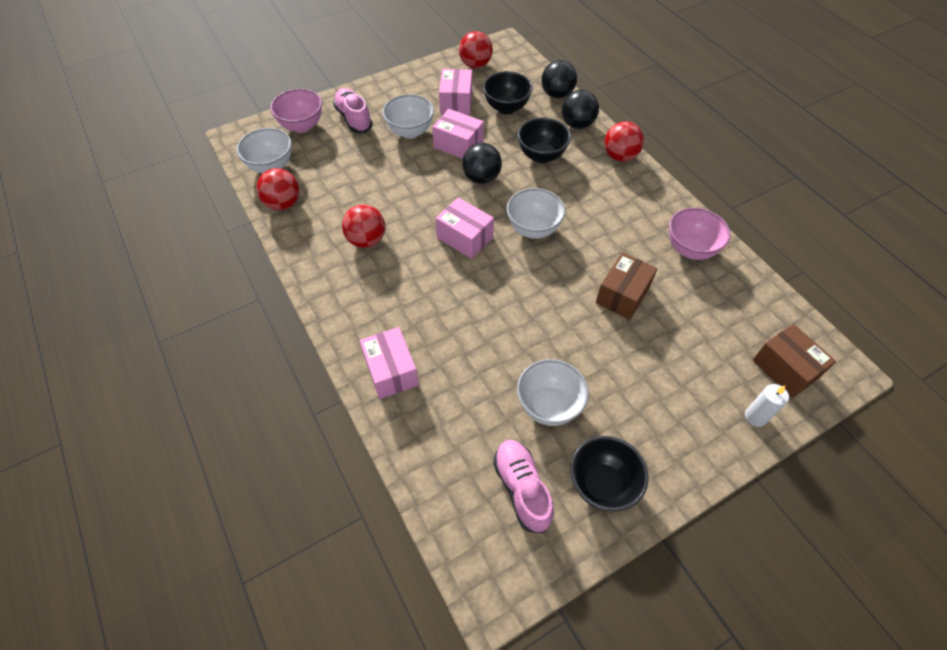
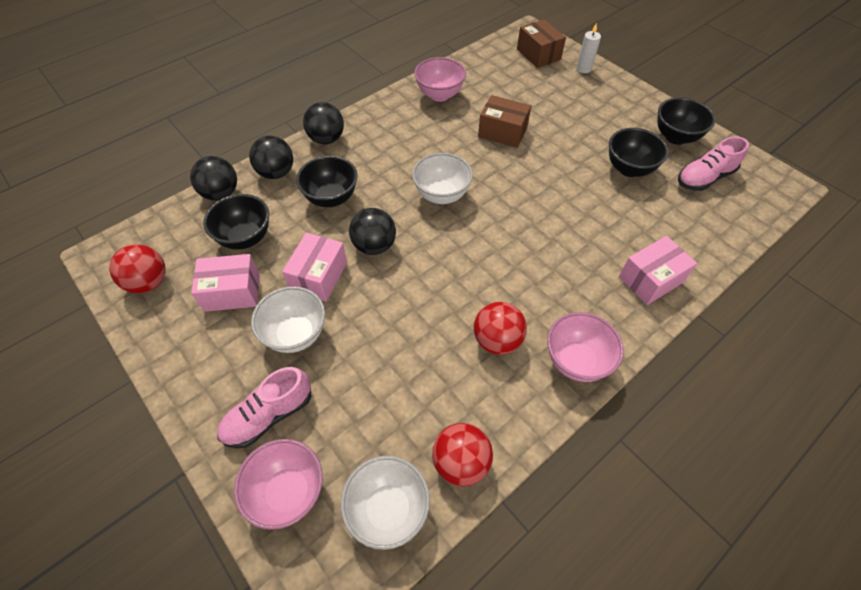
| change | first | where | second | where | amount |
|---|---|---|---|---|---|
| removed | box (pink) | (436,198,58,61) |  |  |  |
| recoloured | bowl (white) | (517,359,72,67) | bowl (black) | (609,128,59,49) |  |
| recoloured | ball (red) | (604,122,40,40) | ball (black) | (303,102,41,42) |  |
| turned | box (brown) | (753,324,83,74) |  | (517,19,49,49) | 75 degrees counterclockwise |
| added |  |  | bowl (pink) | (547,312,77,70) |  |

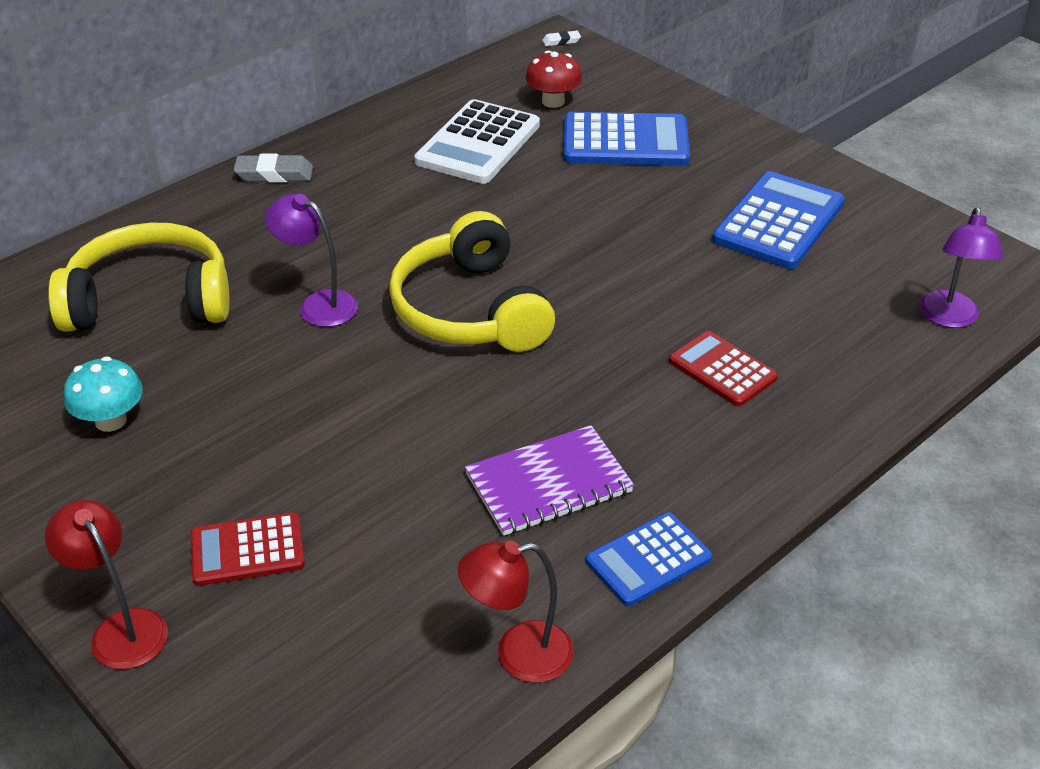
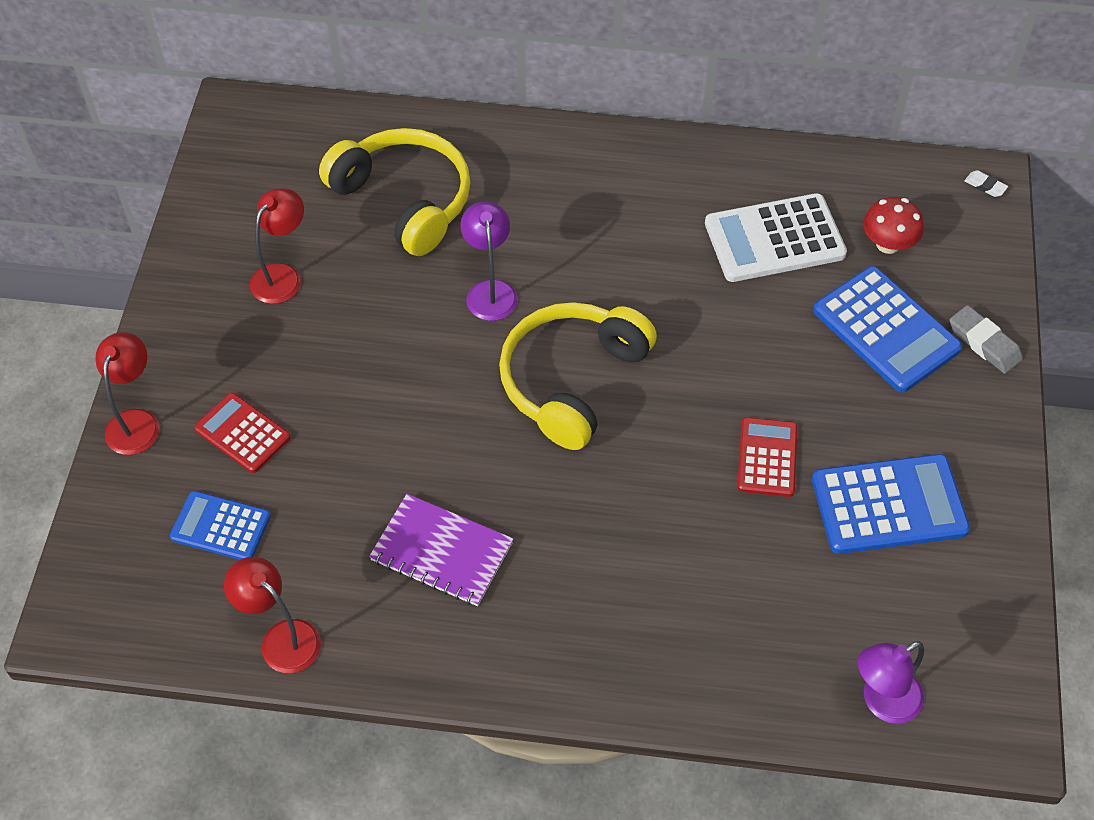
| change | first | where | second | where | amount |
|---|---|---|---|---|---|
| replaced | mushroom (turquoise) | (64,356,79,76) | lamp (red) | (250,188,54,116) |  |
| moved | eraser (grey) | (233,154,80,29) |  | (950,305,73,69) |  |
| moved | calculator (blue) | (586,512,126,94) |  | (170,491,101,69) |  |
| moved | calculator (red) | (669,331,109,76) |  | (737,417,60,80) |  |

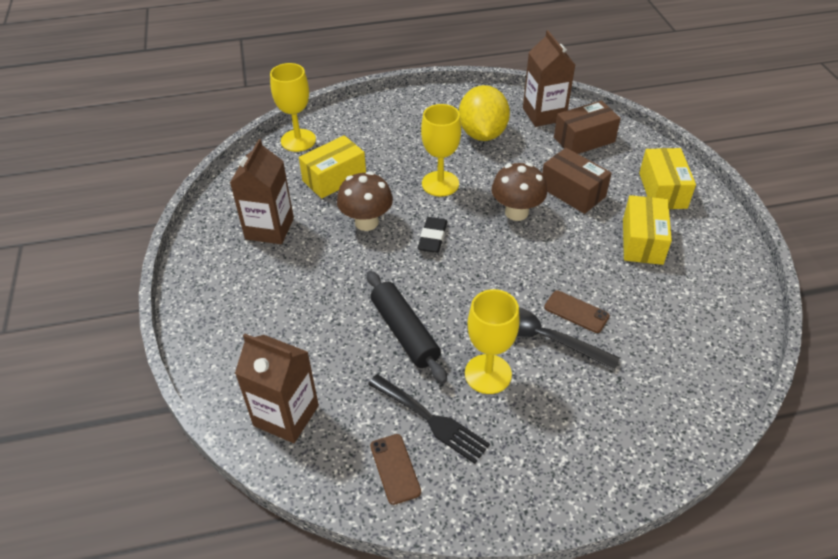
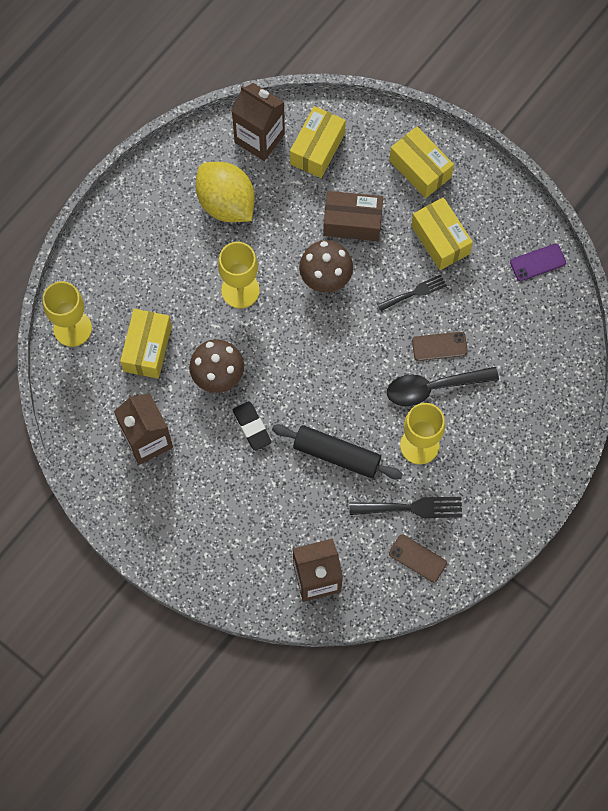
| change | first | where | second | where | amount |
|---|---|---|---|---|---|
| moved | eraser (black) | (418,217,29,36) |  | (232,401,40,50) |  |
| recoloured | box (brown) | (554,100,67,54) | box (yellow) | (290,106,56,72) |  |
| added |  |  | fork (black) | (377,275,70,36) |  |
| added |  |  | phone (purple) | (510,244,56,37) |  |

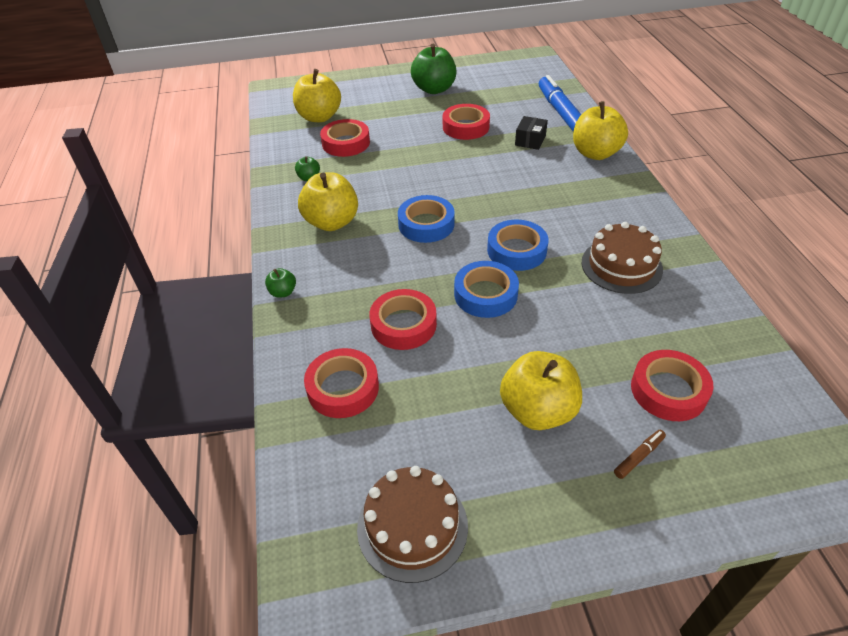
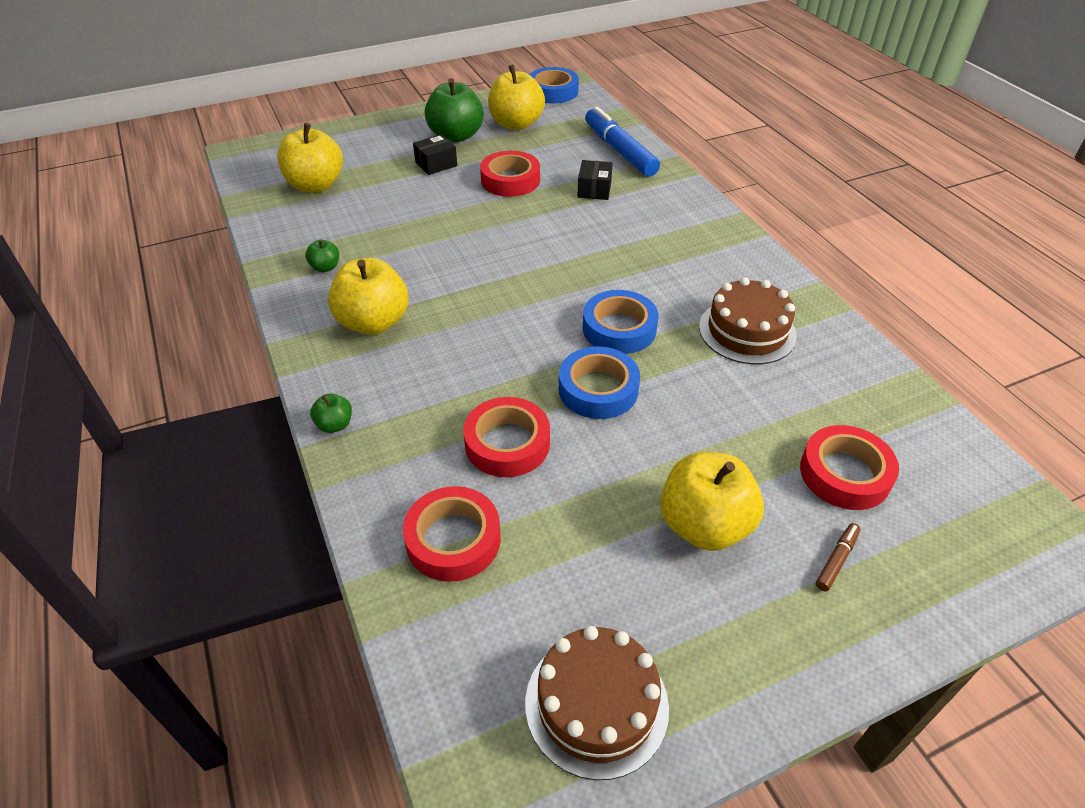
| change | first | where | second | where | amount |
|---|---|---|---|---|---|
| removed | tape (red) | (320,119,50,38) |  |  |  |
| moved | tape (blue) | (398,195,57,48) |  | (529,67,50,36) |  |
| moved | apple (yellow) | (573,101,55,59) |  | (488,65,57,65) |  |
| added |  |  | box (black) | (413,134,44,41) |  |

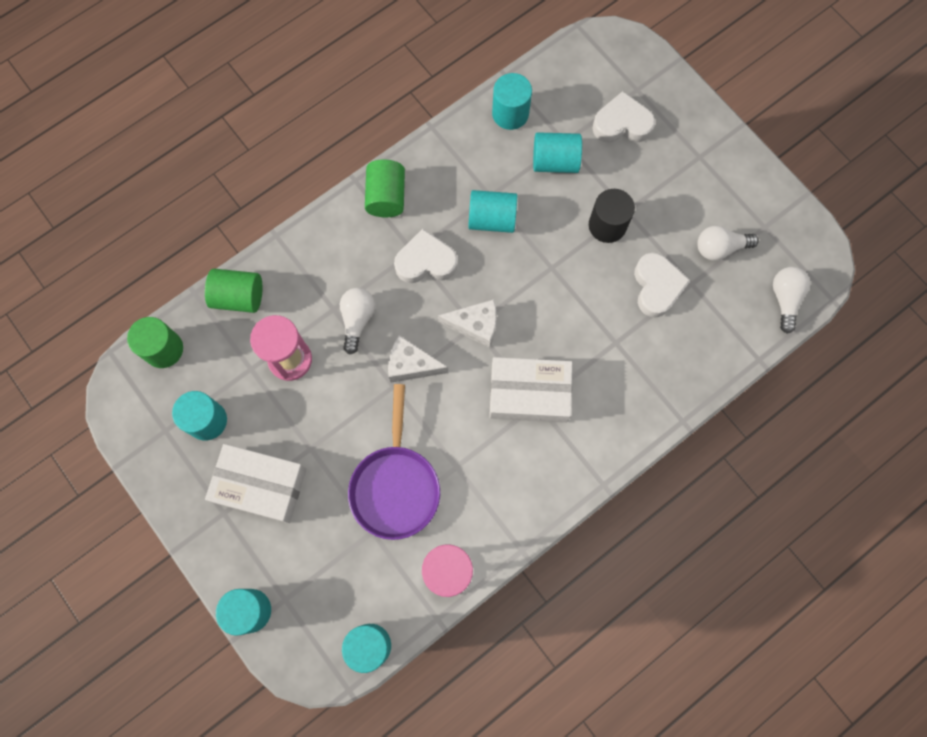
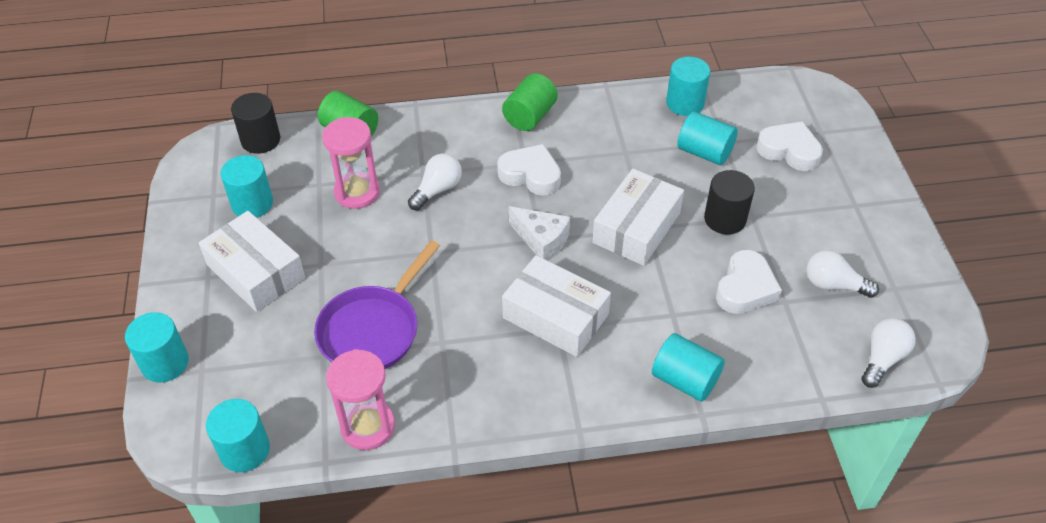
| change | first | where | second | where | amount |
|---|---|---|---|---|---|
| recoloured | cylinder (green) | (127,317,56,51) | cylinder (black) | (231,93,49,61) |  |
| removed | cheese (white) | (388,335,60,48) |  |  |  |
| moved | cylinder (turquoise) | (468,190,49,43) |  | (652,333,73,69) |  |
| added |  |  | box (white) | (592,169,92,97) |  |

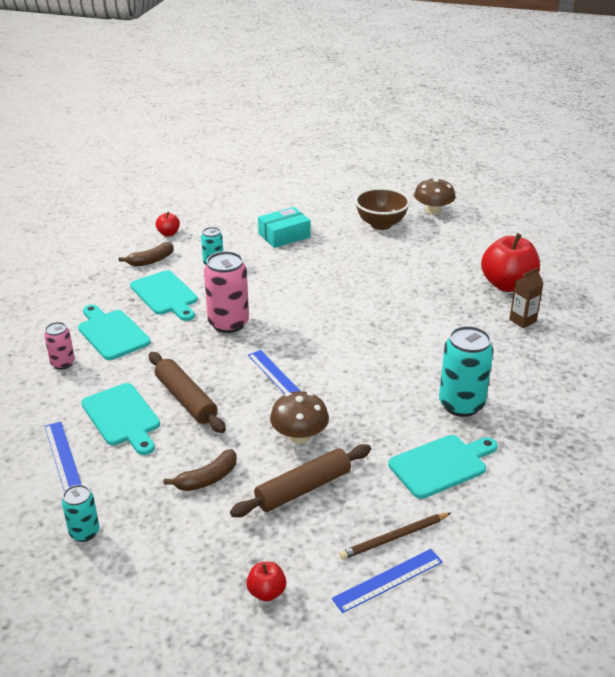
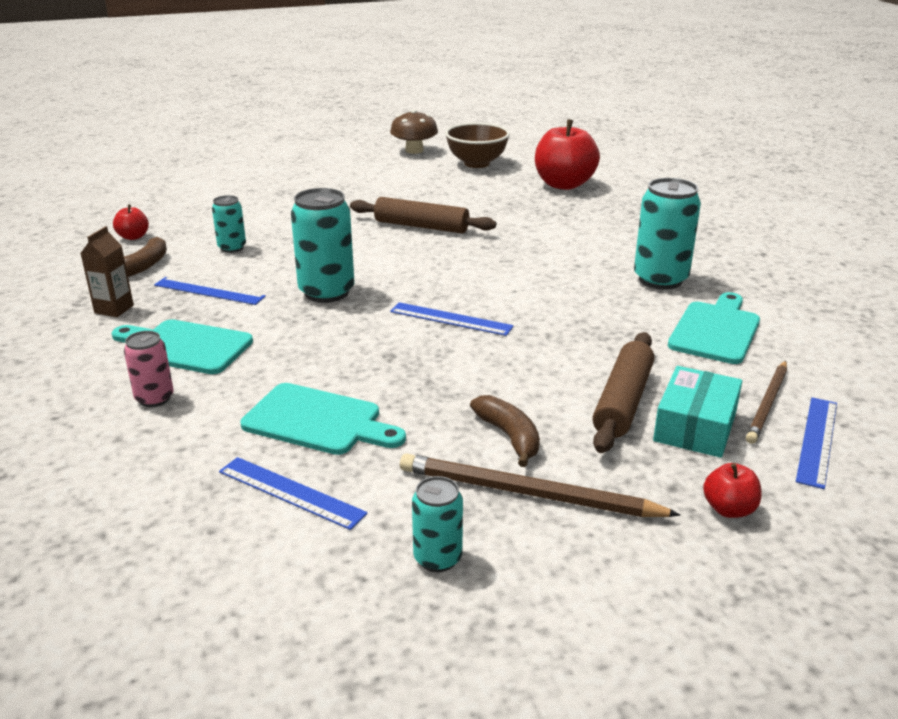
| change | first | where | second | where | amount |
|---|---|---|---|---|---|
| replaced | cutting board (turquoise) | (130,270,68,51) | ruler (blue) | (154,277,112,28) |  |
| moved | rolling pin (brown) | (149,352,77,81) |  | (350,197,146,36) |  |
| turned | banana (brown) | (164,449,73,42) |  | (470,395,70,72) | 45 degrees counterclockwise |
| recoloured | can (pink) | (204,251,45,82) | can (turquoise) | (291,188,63,115) |  |
| moved | box (turquoise) | (258,207,53,41) |  | (653,366,89,92) |  |
| removed | mushroom (brown) | (270,391,59,53) |  |  |  |
| moved | bowl (brown) | (355,188,55,42) |  | (445,123,65,45) |  |
| moved | carton (brown) | (509,267,35,61) |  | (80,226,54,91) |  |
| added |  |  | pencil (brown) | (400,453,281,64) |  |

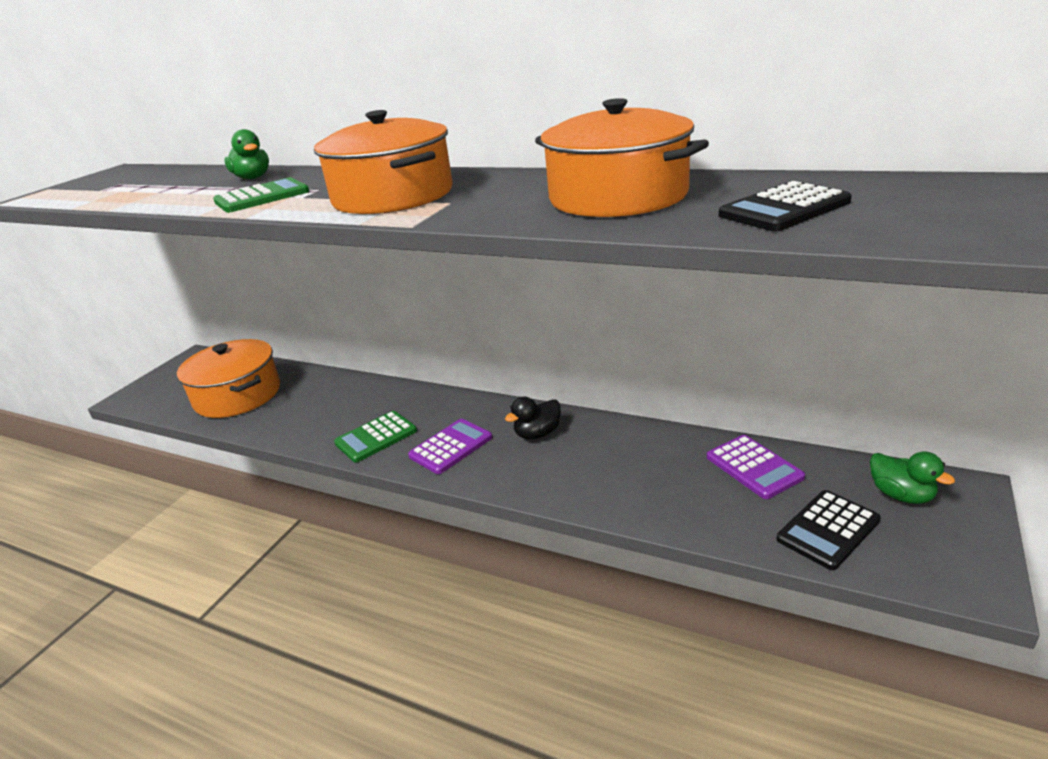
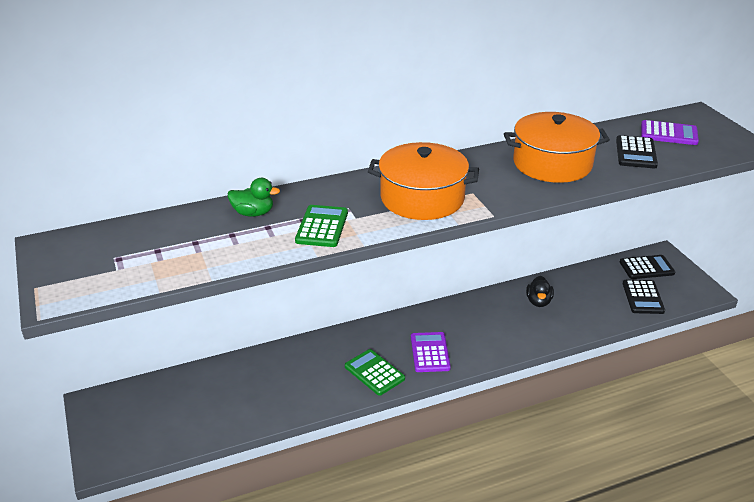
| change | first | where | second | where | amount |
|---|---|---|---|---|---|
| removed | pot (orange) | (177,339,103,79) |  |  |  |
| turned | calculator (green) | (334,411,83,51) |  | (345,349,60,47) | 135 degrees clockwise |
| moved | duck (black) | (505,397,56,42) |  | (526,276,28,31) |  |
| moved | calculator (purple) | (707,435,98,64) |  | (641,120,58,25) |  |
| replaced | duck (green) | (870,451,85,53) | calculator (black) | (620,255,55,24) |  |

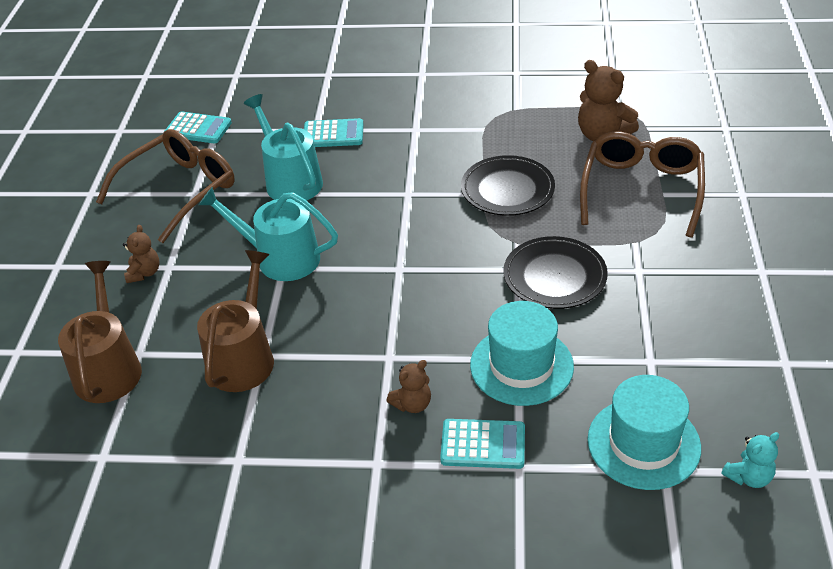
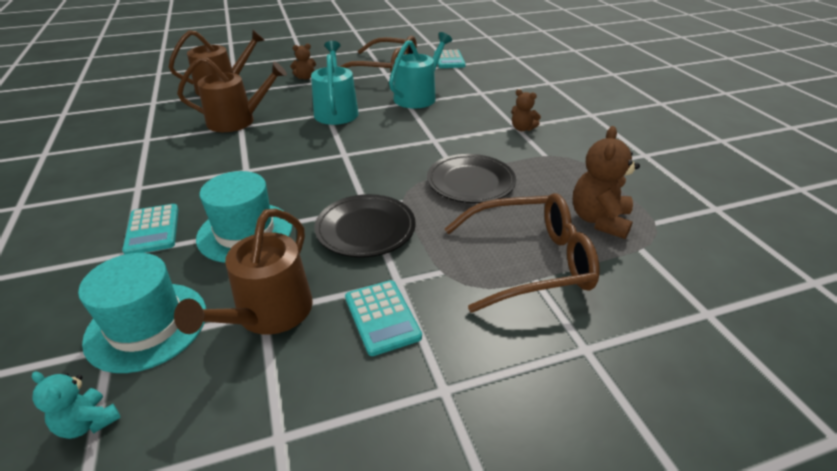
| change | first | where | second | where | amount |
|---|---|---|---|---|---|
| moved | calculator (turquoise) | (304,118,60,29) |  | (345,280,77,76) |  |
| moved | teddy bear (brown) | (386,360,45,53) |  | (511,89,30,42) |  |
| added |  |  | watering can (brown) | (174,209,139,126) |  |

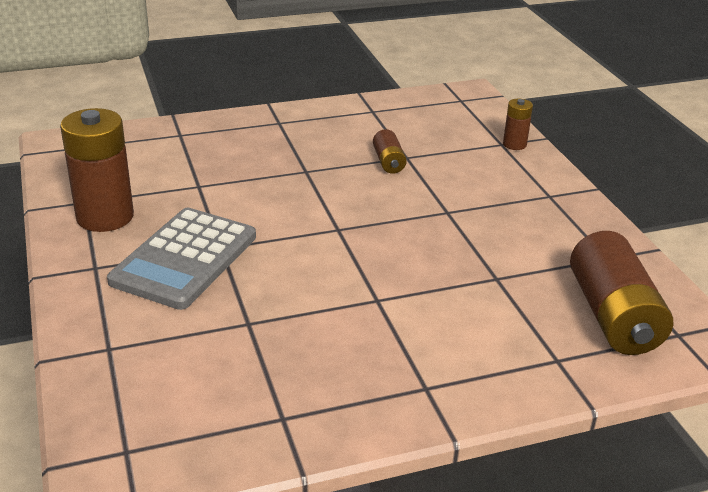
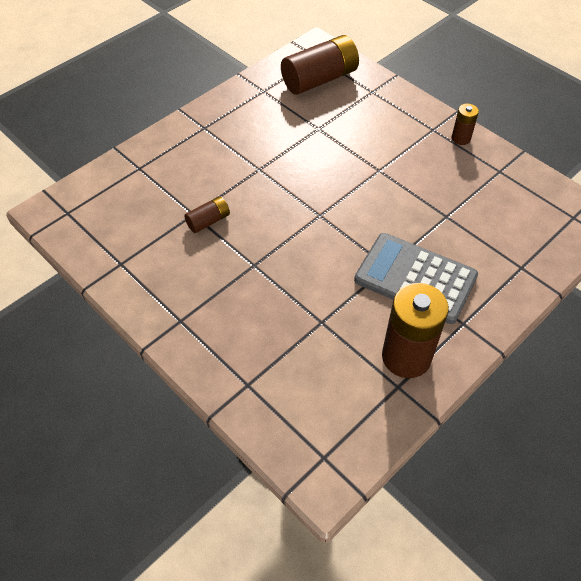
| change | first | where | second | where | amount |
|---|---|---|---|---|---|
| turned | calculator (grey) | (107,208,149,102) |  | (354,233,124,91) | 150 degrees counterclockwise |
| moved | battery (brown) | (503,99,30,51) |  | (452,104,27,41) |  |

